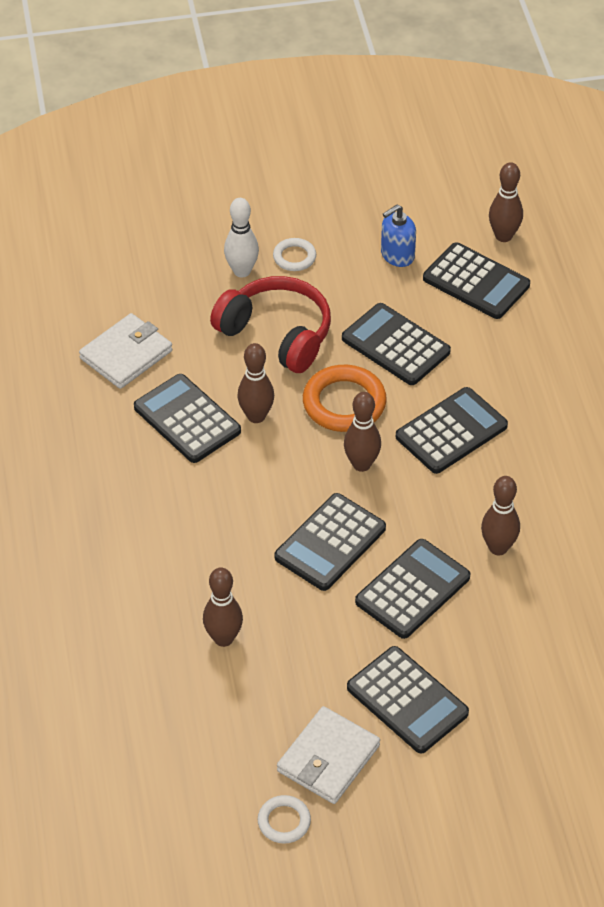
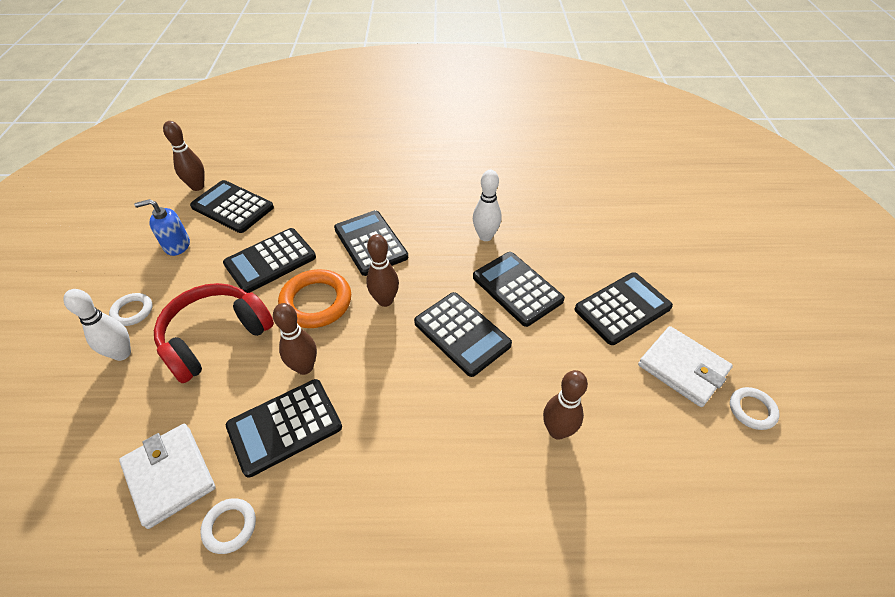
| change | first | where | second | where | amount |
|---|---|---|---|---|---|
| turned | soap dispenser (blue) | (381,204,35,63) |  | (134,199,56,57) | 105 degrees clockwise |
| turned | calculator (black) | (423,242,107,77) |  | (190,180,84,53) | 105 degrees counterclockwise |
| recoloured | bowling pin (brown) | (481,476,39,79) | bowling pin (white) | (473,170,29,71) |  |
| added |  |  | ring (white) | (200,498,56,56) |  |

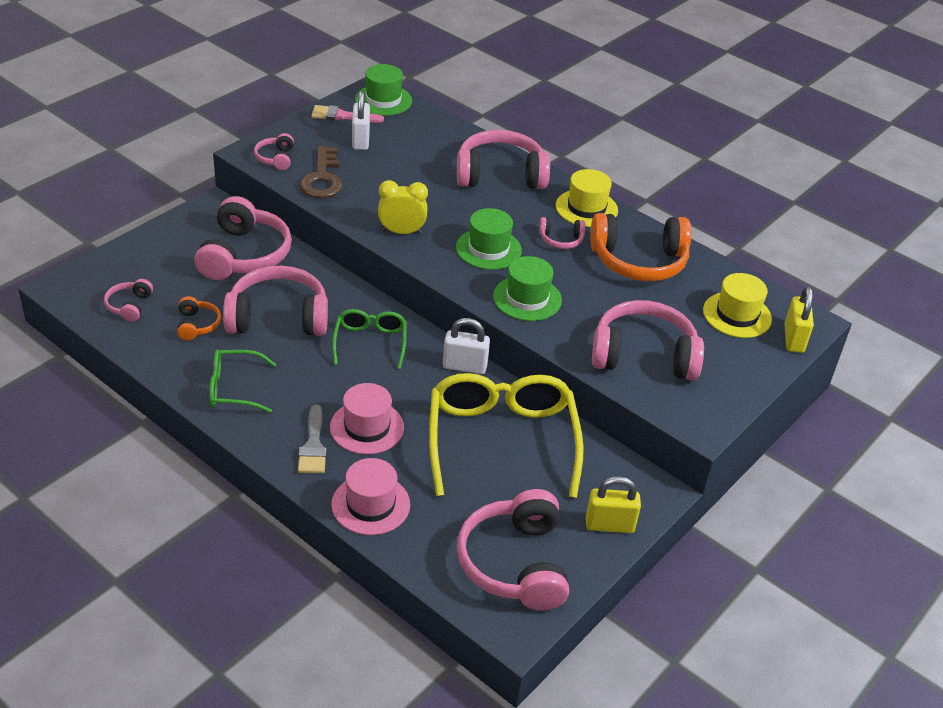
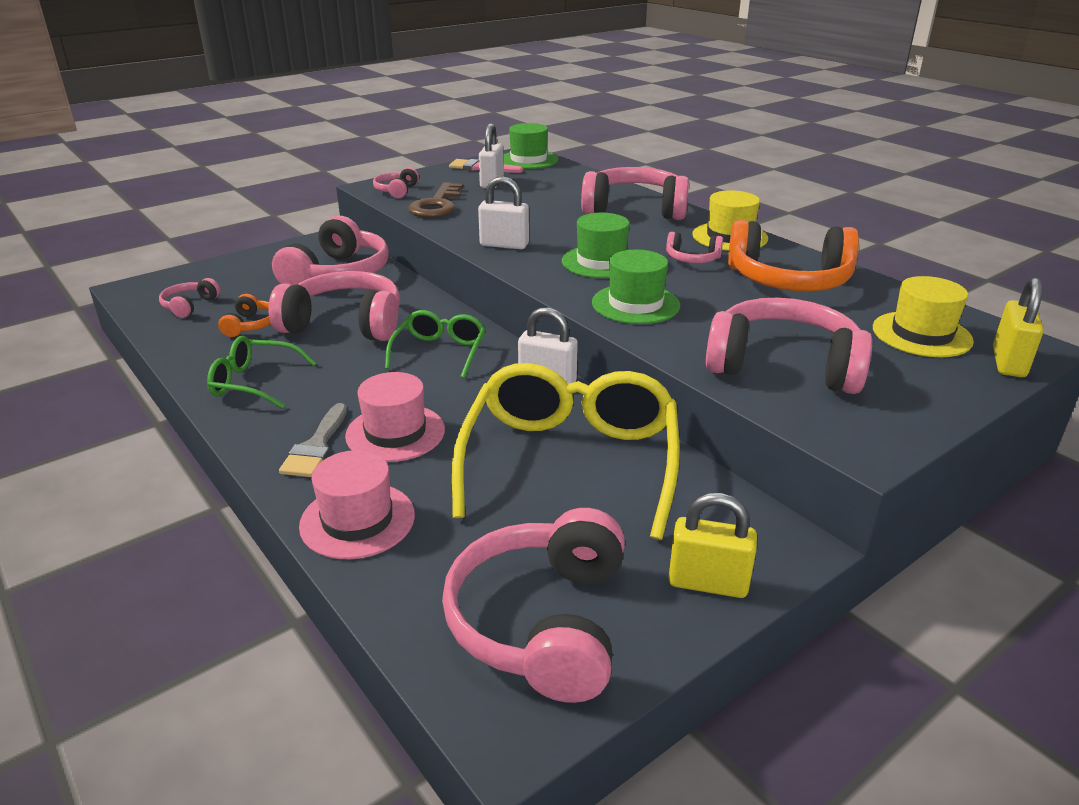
| change | first | where | second | where | amount |
|---|---|---|---|---|---|
| replaced | clock (yellow) | (378,180,50,54) | padlock (white) | (478,176,51,73) |  |

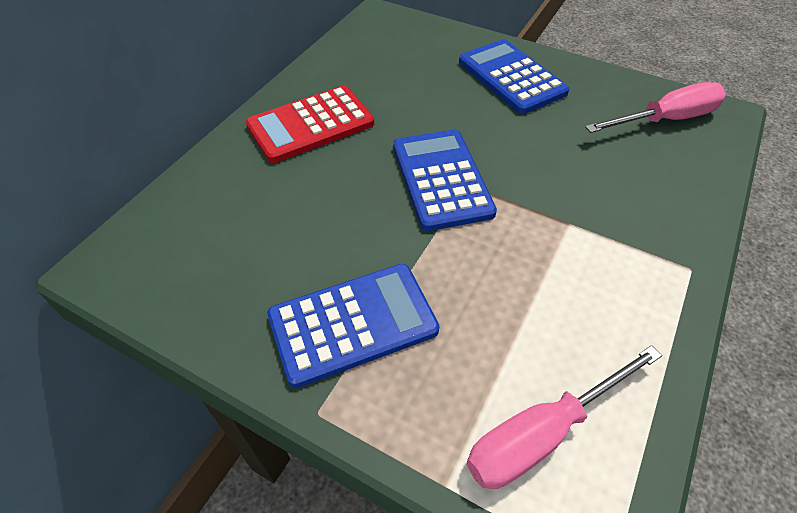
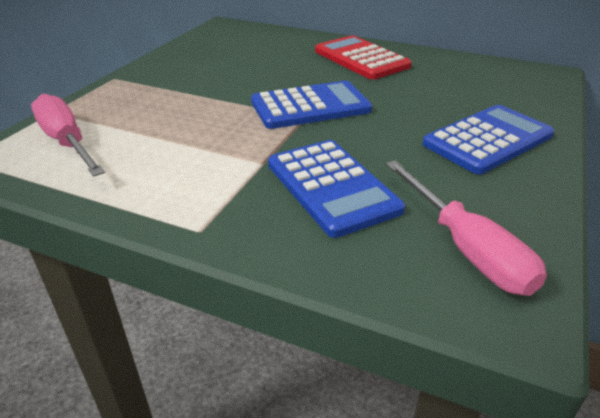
| change | first | where | second | where | amount |
|---|---|---|---|---|---|
| moved | calculator (blue) | (267,264,172,124) |  | (268,140,137,98) |  |

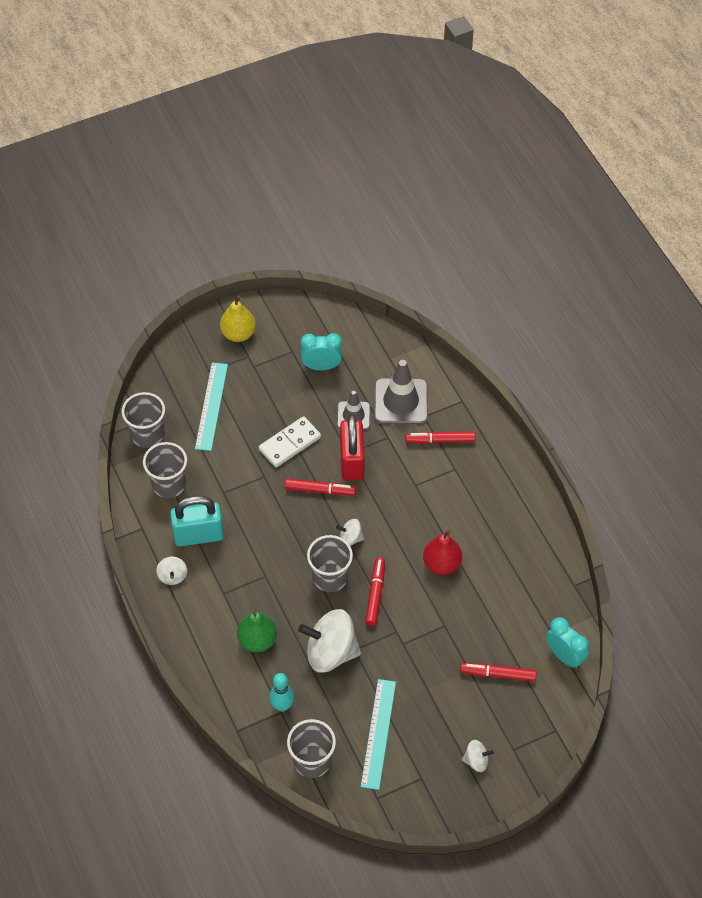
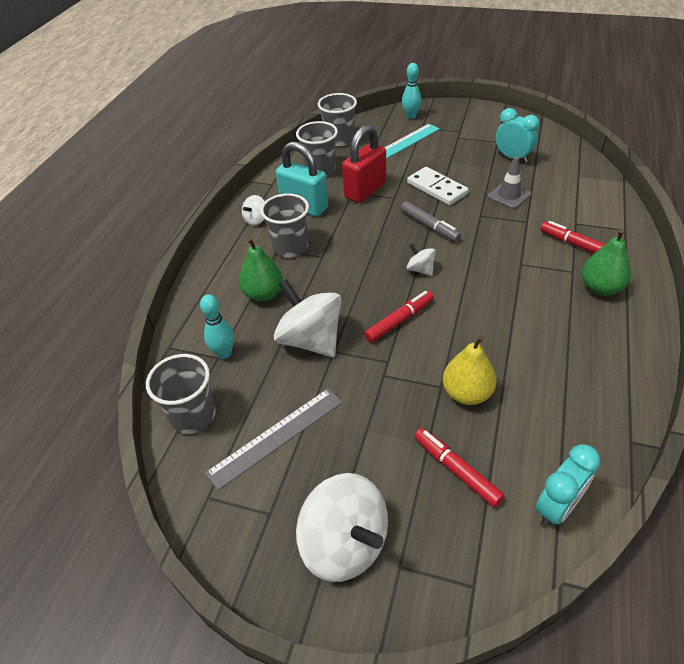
| change | first | where | second | where | amount |
|---|---|---|---|---|---|
| moved | pear (yellow) | (220,295,36,47) |  | (443,335,53,70) |  |
| turned | domino (white) | (259,416,62,51) |  | (407,167,62,38) | 45 degrees clockwise |
| recoloured | marker (red) | (285,479,71,17) | marker (grey) | (401,201,60,41) |  |
| moved | cup (grey) | (307,535,46,57) |  | (260,193,49,64) |  |
| moved | padlock (red) | (340,414,25,67) |  | (342,125,44,78) |  |
| recoloured | ruler (turquoise) | (361,679,35,111) | ruler (grey) | (205,389,137,101) |  |
| removed | traffic cone (grey) | (374,360,54,65) |  |  |  |
| removed | pear (red) | (423,530,39,45) |  |  |  |
| resized | spinning top (white) | (462,740,32,32) |  | (296,473,92,109) | x2.11 |
| turned | clock (turquoise) | (546,617,43,52) |  | (535,444,66,83) | 45 degrees clockwise |
| added |  |  | bowling pin (turquoise) | (402,63,19,56) |  |
| added |  |  | pear (green) | (582,228,49,68) |  |

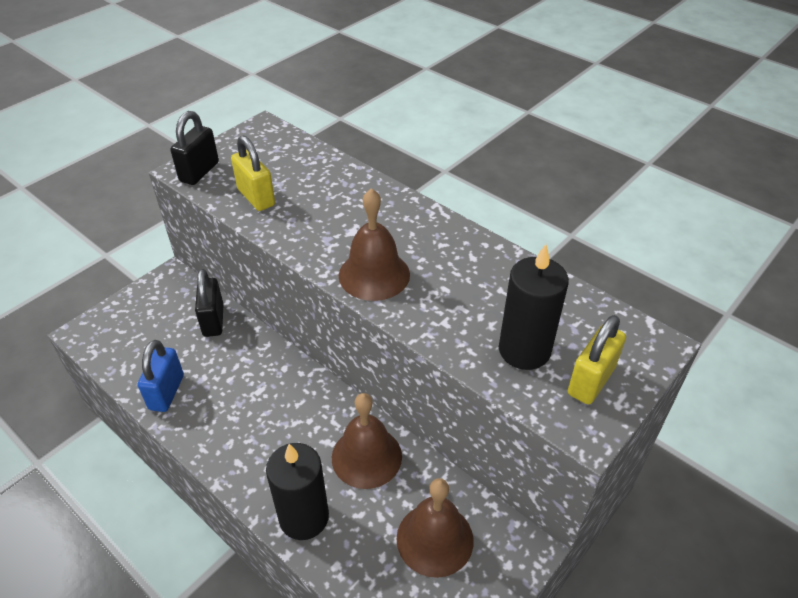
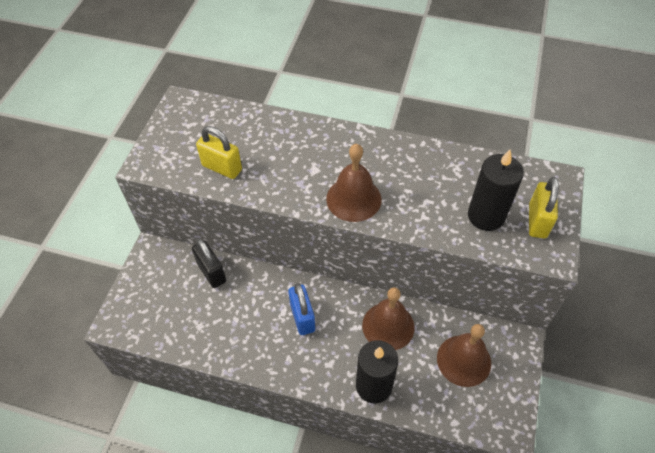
| change | first | where | second | where | amount |
|---|---|---|---|---|---|
| moved | padlock (blue) | (138,340,46,72) |  | (288,283,27,52) |  |
| removed | padlock (black) | (170,111,49,74) |  |  |  |

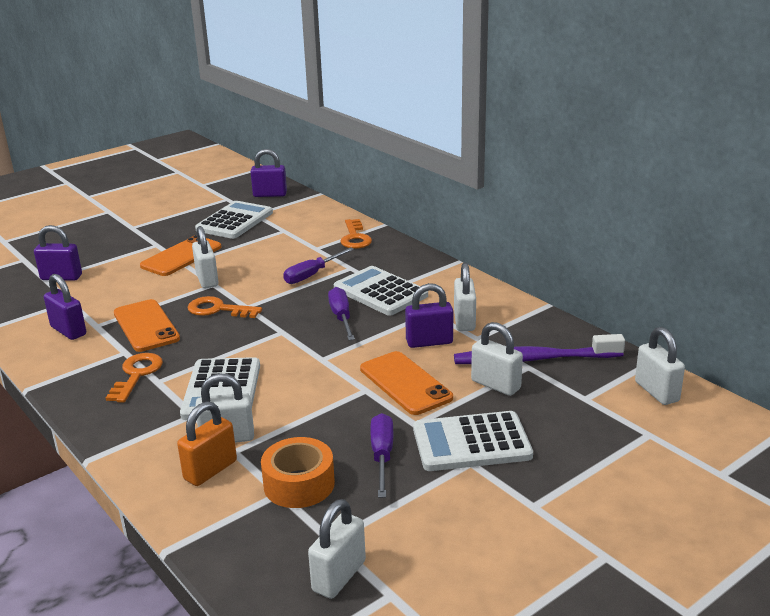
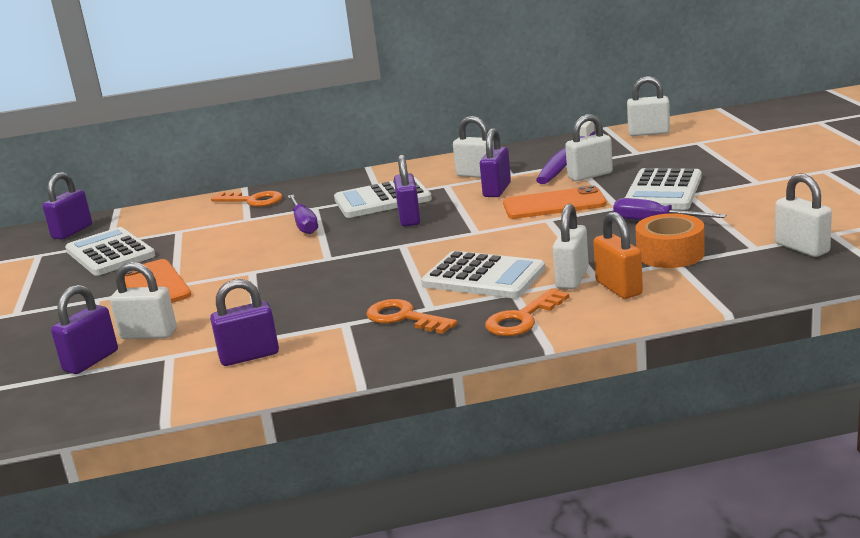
| change | first | where | second | where | amount |
|---|---|---|---|---|---|
| removed | phone (orange) | (114,299,66,53) |  |  |  |
| moved | key (orange) | (187,296,75,22) |  | (485,289,84,47) |  |
| moved | padlock (white) | (192,226,27,62) |  | (110,262,67,77) |  |
| replaced | screwdriver (purple) | (328,287,27,53) | padlock (purple) | (394,155,26,72) |  |

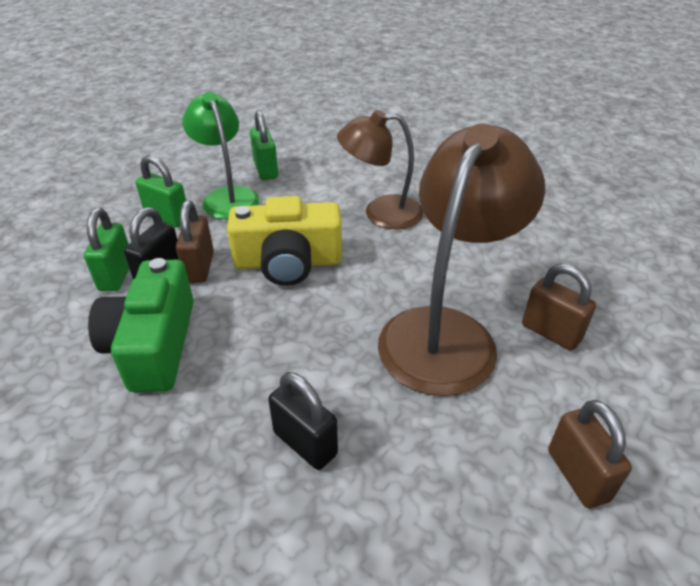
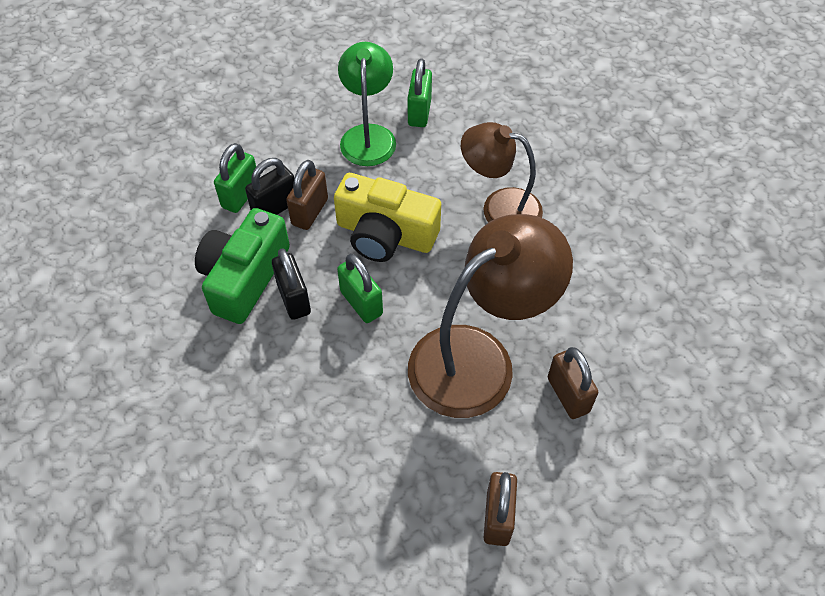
| change | first | where | second | where | amount |
|---|---|---|---|---|---|
| moved | padlock (green) | (135,155,51,72) |  | (337,254,46,69) |  |
| moved | padlock (black) | (268,372,70,98) |  | (272,248,39,72) |  |

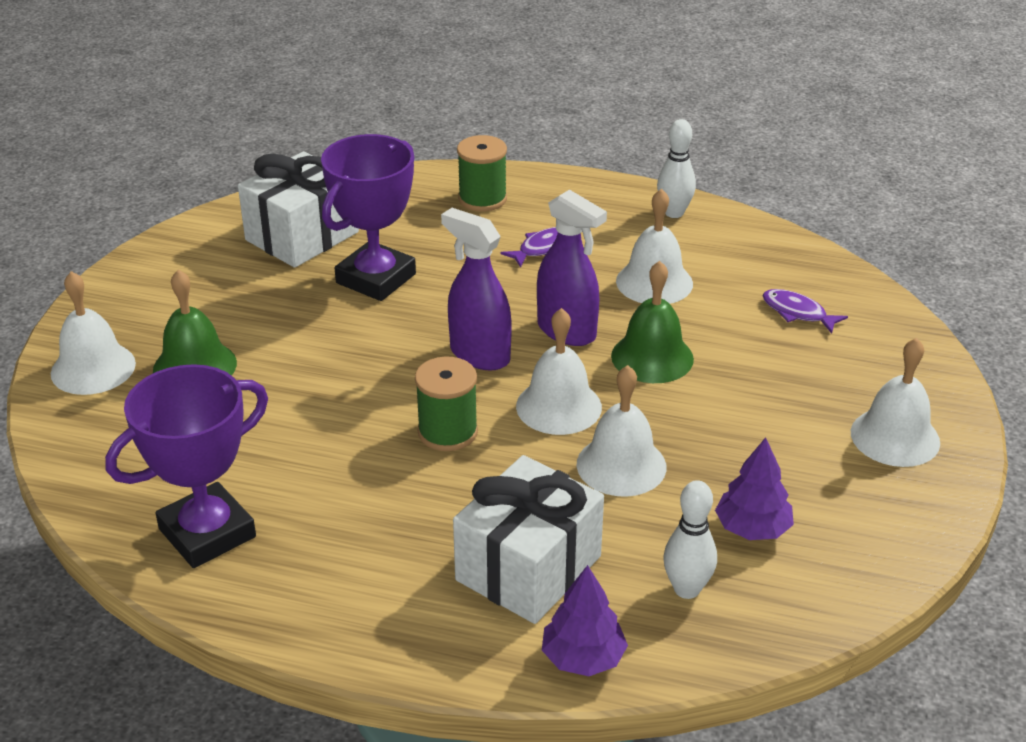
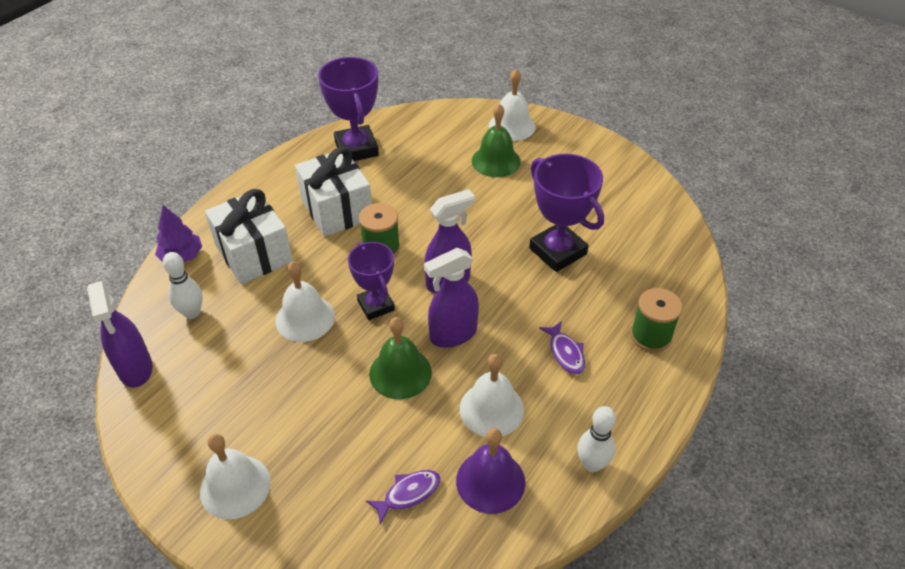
| change | first | where | second | where | amount |
|---|---|---|---|---|---|
| moved | gift (white) | (238,151,121,117) |  | (295,147,77,90) |  |
| replaced | bell (white) | (516,308,86,127) | trophy (purple) | (348,242,47,78) |  |
| removed | tree (purple) | (715,437,79,103) |  |  |  |
| added |  |  | spray bottle (purple) | (87,281,66,107) |  |
| added |  |  | bell (purple) | (456,428,69,86) |  |

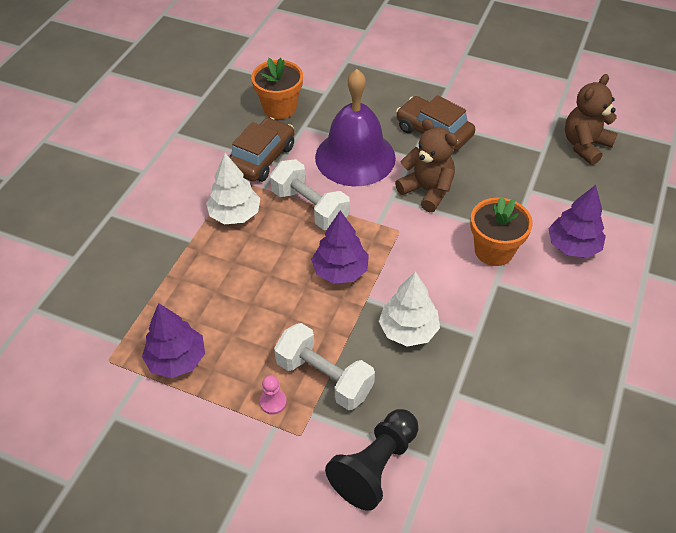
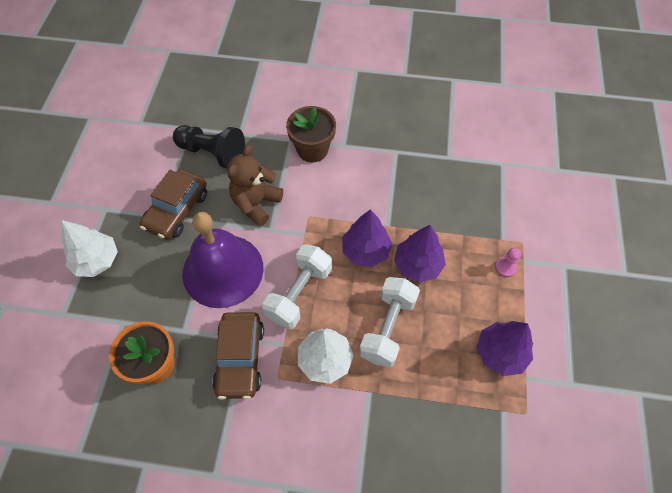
| change | first | where | second | where | amount |
|---|---|---|---|---|---|
| turned | car (brown) | (229,117,65,65) |  | (212,312,52,88) | 105 degrees counterclockwise |
| moved | dumbbell (white) | (274,323,101,87) |  | (359,277,61,91) |  |
| moved | pawn (black) | (325,409,93,102) |  | (173,125,72,44) |  |
| moved | tree (white) | (379,272,61,75) |  | (62,220,56,57) |  |
| recoloured | flower pot (orange) | (470,197,63,69) | flower pot (brown) | (286,106,50,56) |  |
| moved | tree (purple) | (548,185,58,73) |  | (394,225,52,57) |  |
| removed | teddy bear (brown) | (565,74,53,91) |  |  |  |

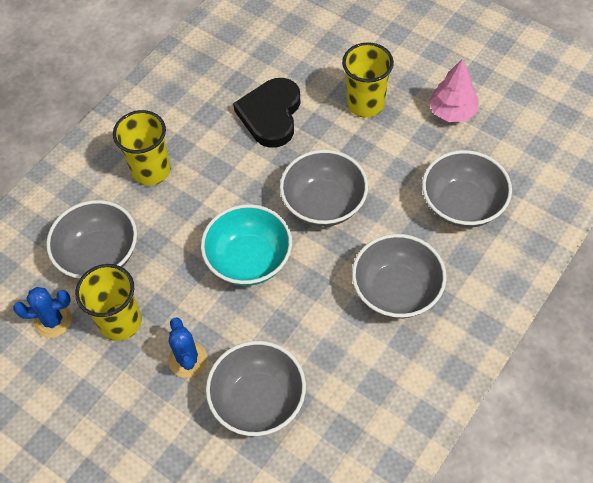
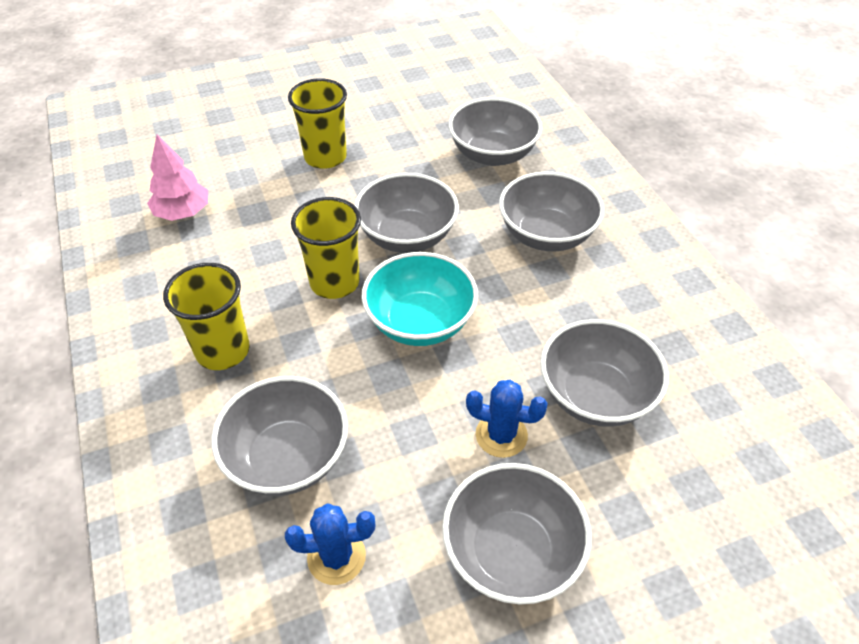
| change | first | where | second | where | amount |
|---|---|---|---|---|---|
| turned | cactus (blue) | (13,287,59,51) |  | (285,503,90,82) | 60 degrees clockwise |
| moved | cup (yellow) | (75,264,67,77) |  | (291,197,70,102) |  |
| removed | heart (black) | (233,78,68,70) |  |  |  |
| moved | tree (pink) | (429,59,49,63) |  | (147,135,61,86) |  |
| added |  |  | bowl (grey) | (442,463,150,141) |  |

